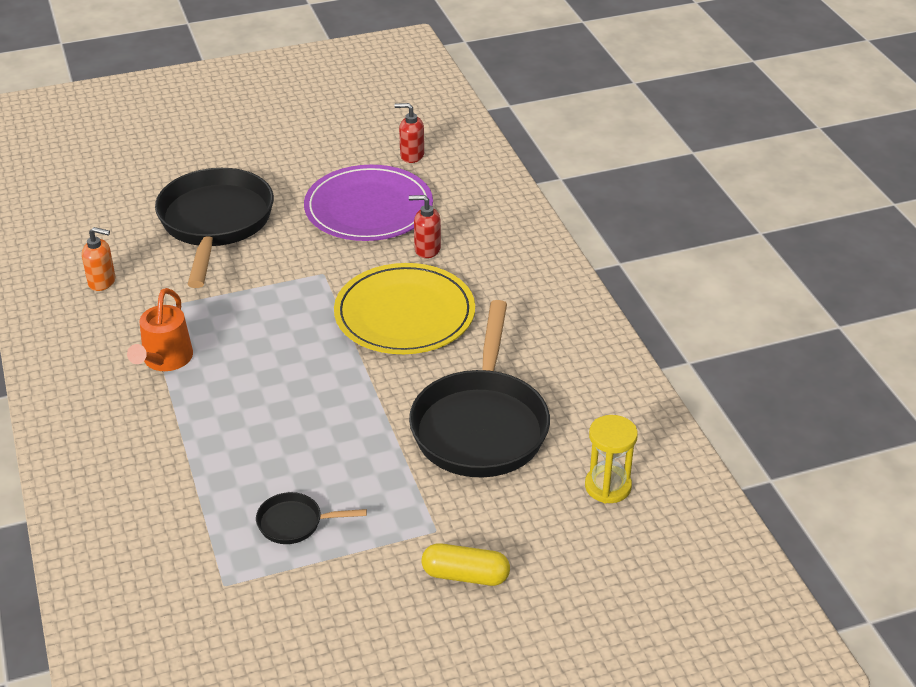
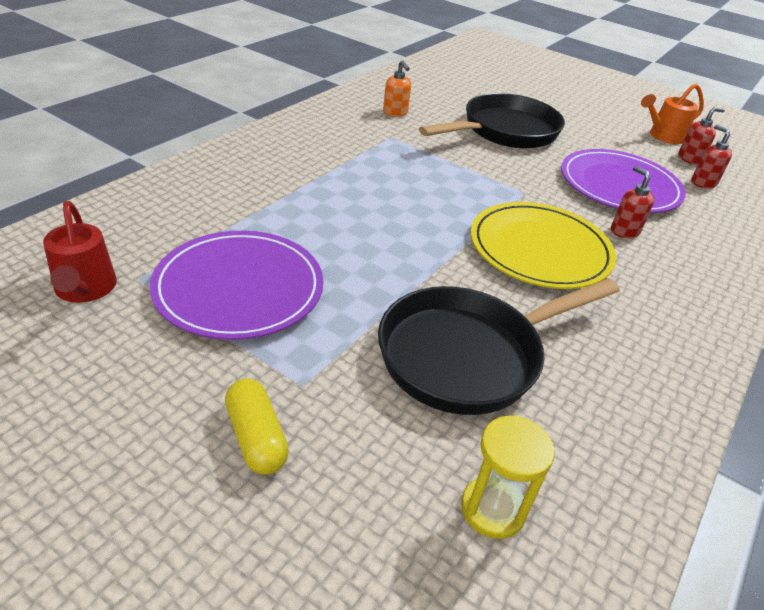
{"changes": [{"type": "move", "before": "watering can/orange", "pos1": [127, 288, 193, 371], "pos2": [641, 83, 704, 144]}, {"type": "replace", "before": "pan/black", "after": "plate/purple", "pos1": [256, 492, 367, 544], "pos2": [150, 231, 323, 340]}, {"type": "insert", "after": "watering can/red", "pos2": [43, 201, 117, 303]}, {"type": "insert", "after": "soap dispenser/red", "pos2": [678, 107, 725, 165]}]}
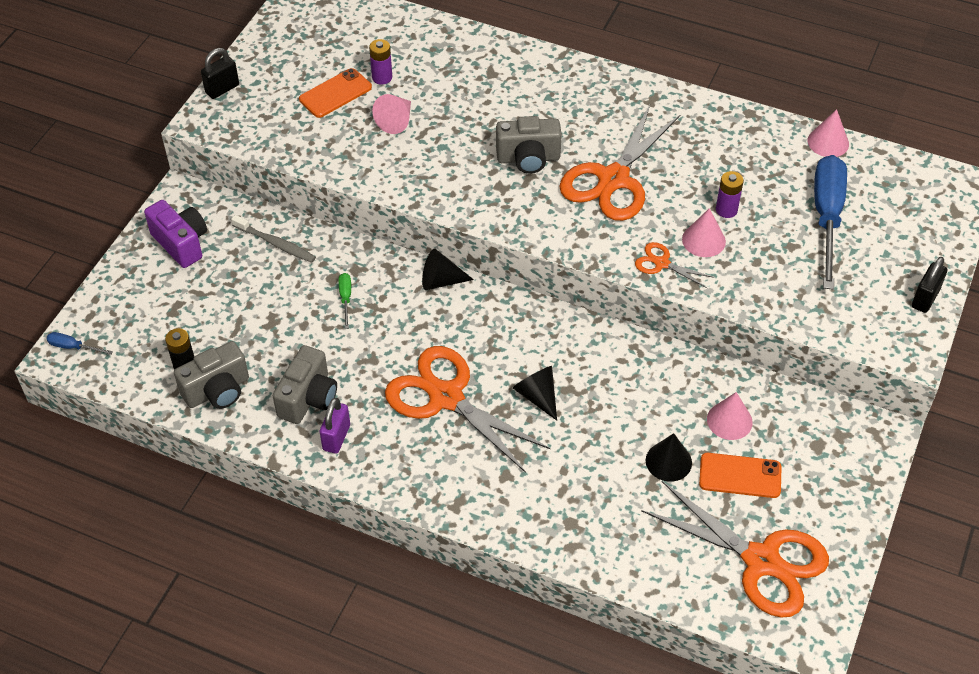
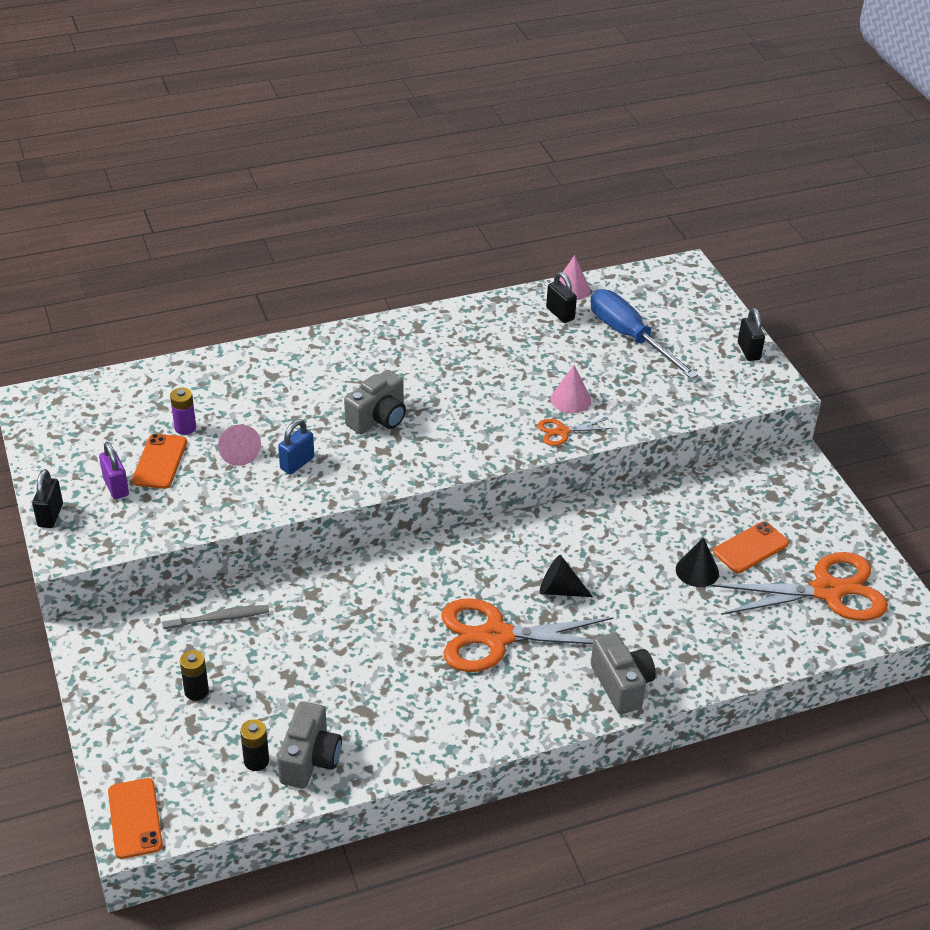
{"changes": [{"type": "replace", "before": "screwdriver/blue", "after": "phone/orange", "pos1": [47, 332, 113, 355], "pos2": [108, 778, 163, 859]}, {"type": "delete", "before": "camera/purple", "pos1": [144, 200, 207, 268]}, {"type": "move", "before": "camera/grey", "pos1": [273, 345, 337, 424], "pos2": [591, 632, 656, 714]}, {"type": "move", "before": "padlock/purple", "pos1": [320, 398, 350, 454], "pos2": [99, 442, 129, 499]}, {"type": "delete", "before": "screwdriver/green", "pos1": [339, 273, 351, 329]}, {"type": "delete", "before": "cone/black", "pos1": [422, 249, 474, 290]}, {"type": "delete", "before": "scissors/orange", "pos1": [559, 105, 681, 221]}, {"type": "delete", "before": "cone/pink", "pos1": [707, 392, 753, 440]}, {"type": "delete", "before": "battery/purple", "pos1": [716, 171, 744, 218]}, {"type": "insert", "after": "battery/black", "pos2": [180, 650, 209, 701]}, {"type": "insert", "after": "padlock/blue", "pos2": [278, 419, 314, 474]}, {"type": "insert", "after": "padlock/black", "pos2": [546, 271, 577, 323]}]}
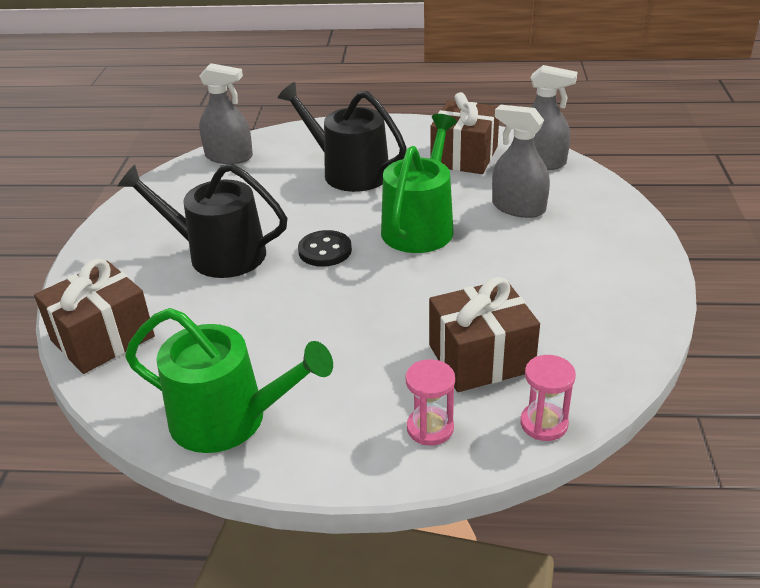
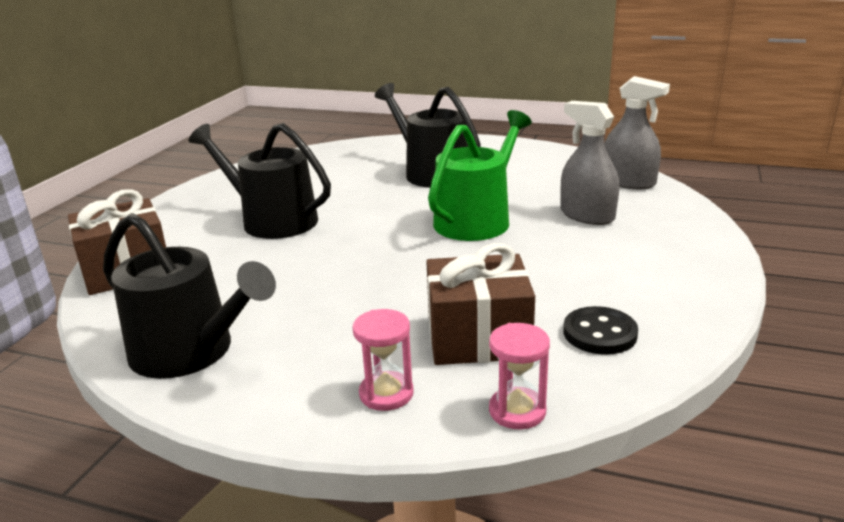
{"changes": [{"type": "recolor", "before": "watering can/green", "after": "watering can/black", "pos1": [125, 308, 333, 453], "pos2": [103, 213, 276, 379]}, {"type": "delete", "before": "spray bottle/grey", "pos1": [199, 63, 253, 164]}, {"type": "move", "before": "button/black", "pos1": [298, 230, 352, 267], "pos2": [563, 306, 638, 355]}, {"type": "delete", "before": "gift/brown", "pos1": [430, 92, 499, 174]}]}
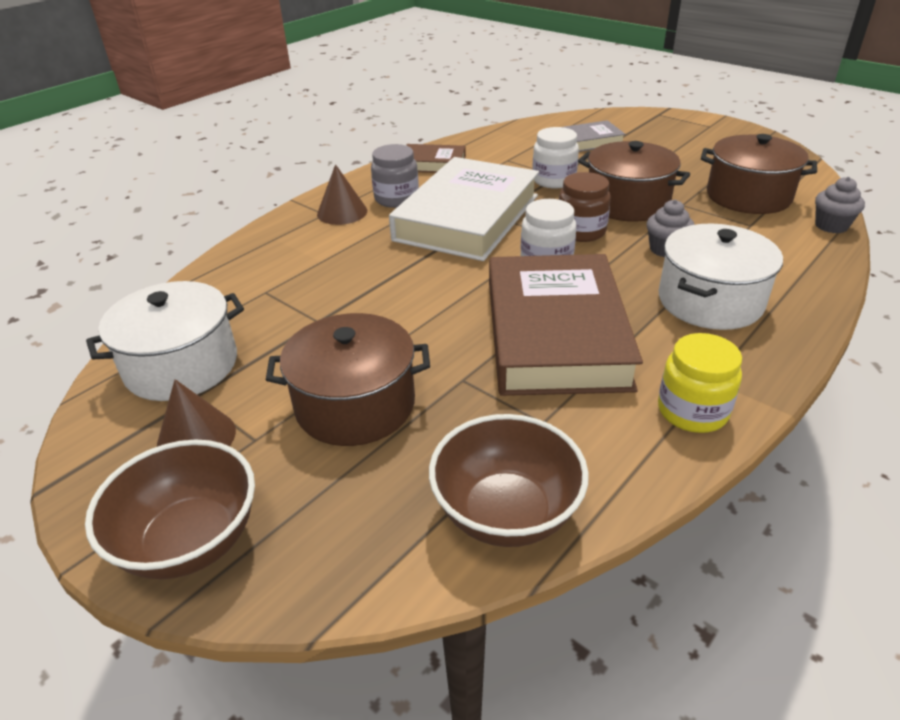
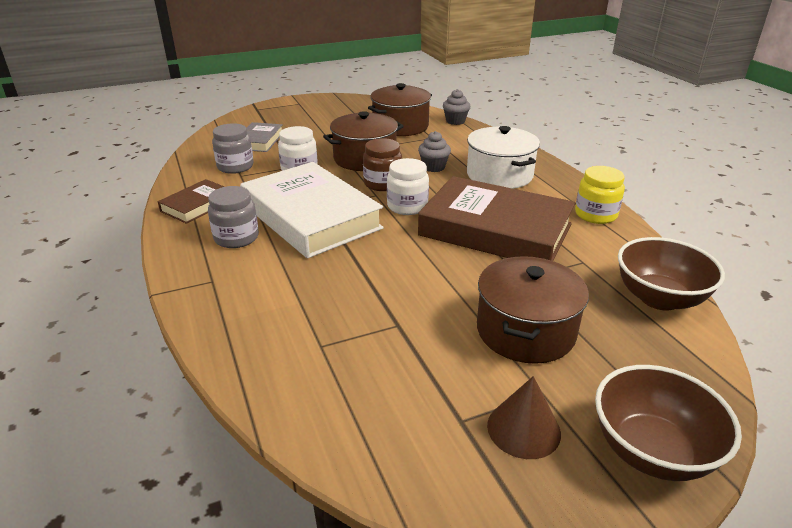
{"changes": [{"type": "delete", "before": "pot/white", "pos1": [86, 281, 244, 401]}, {"type": "delete", "before": "cone/brown", "pos1": [317, 164, 367, 225]}, {"type": "insert", "after": "jar/grey", "pos2": [212, 123, 254, 174]}]}
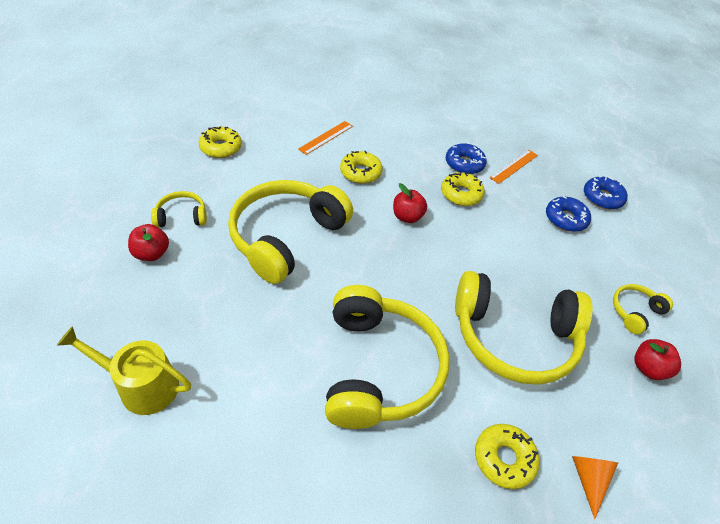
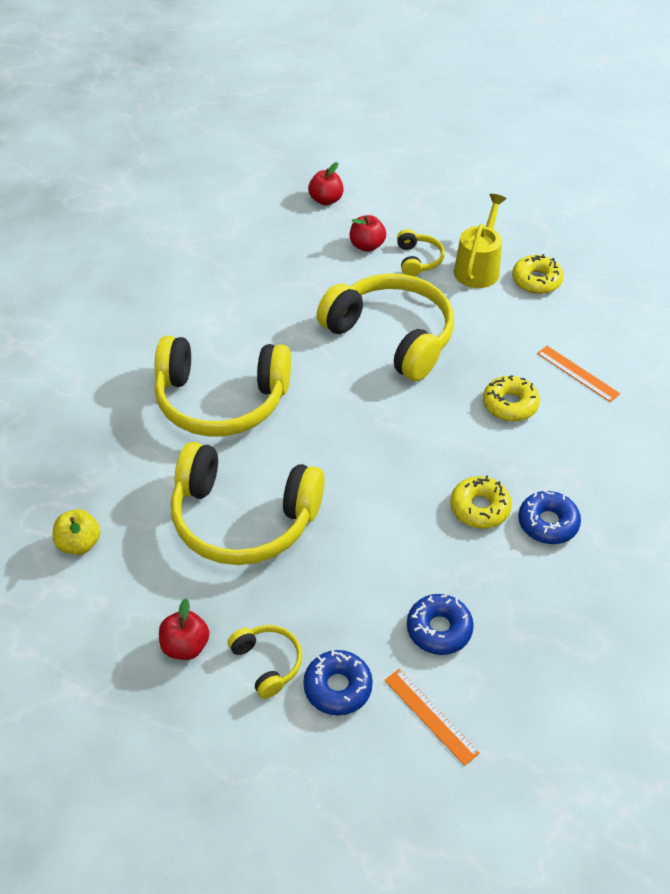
{"changes": [{"type": "move", "before": "watering can/yellow", "pos1": [57, 326, 191, 415], "pos2": [454, 194, 506, 288]}, {"type": "move", "before": "apple/red", "pos1": [393, 183, 427, 223], "pos2": [308, 162, 344, 206]}, {"type": "rotate", "before": "headphones/yellow", "pos1": [455, 271, 593, 385], "pos2": [171, 442, 325, 565], "turn": -90}, {"type": "delete", "before": "donut/yellow", "pos1": [475, 424, 540, 489]}, {"type": "move", "before": "ruler/orange", "pos1": [489, 150, 538, 184], "pos2": [384, 669, 480, 766]}, {"type": "replace", "before": "cone/orange", "after": "apple/yellow", "pos1": [572, 456, 618, 519], "pos2": [53, 509, 101, 555]}, {"type": "move", "before": "donut/blue", "pos1": [584, 176, 628, 209], "pos2": [303, 650, 373, 716]}]}
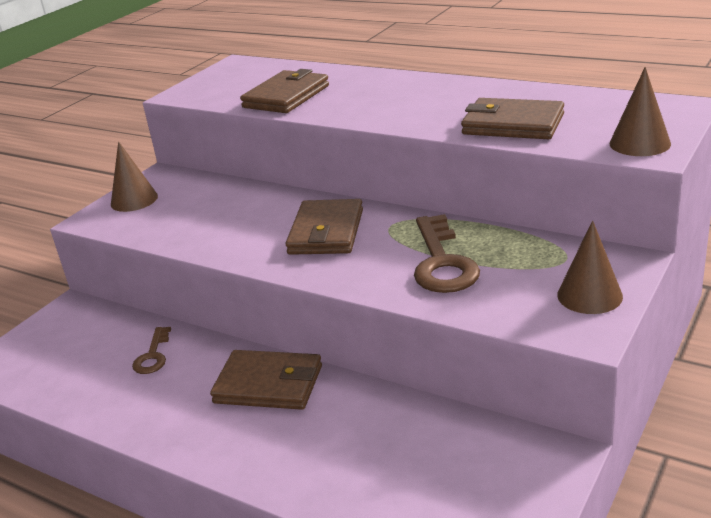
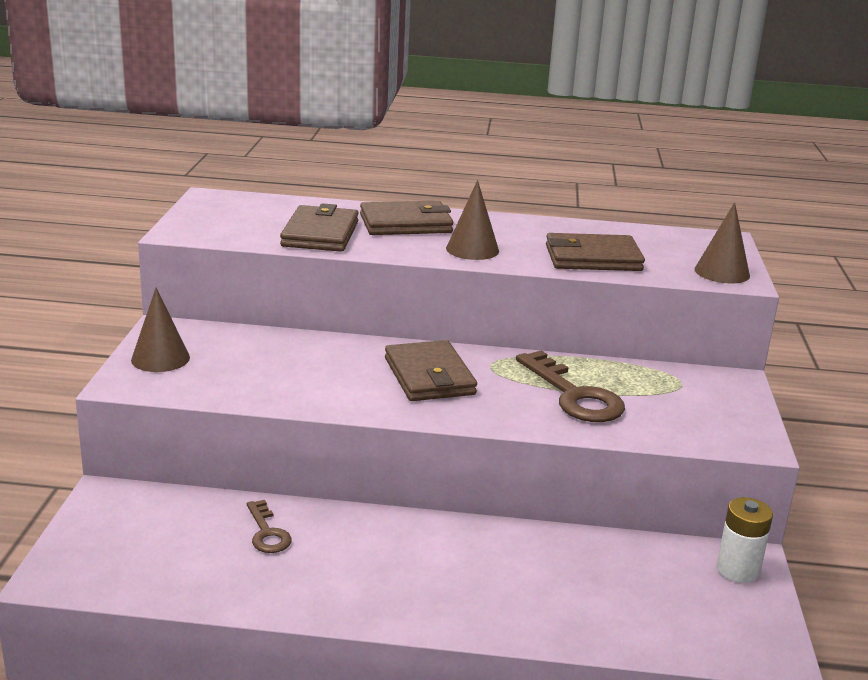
{"changes": [{"type": "move", "before": "wallet/brown", "pos1": [210, 350, 322, 410], "pos2": [360, 201, 453, 235]}, {"type": "move", "before": "cone/brown", "pos1": [557, 220, 623, 314], "pos2": [446, 180, 499, 260]}, {"type": "insert", "after": "battery/white", "pos2": [716, 497, 773, 583]}]}
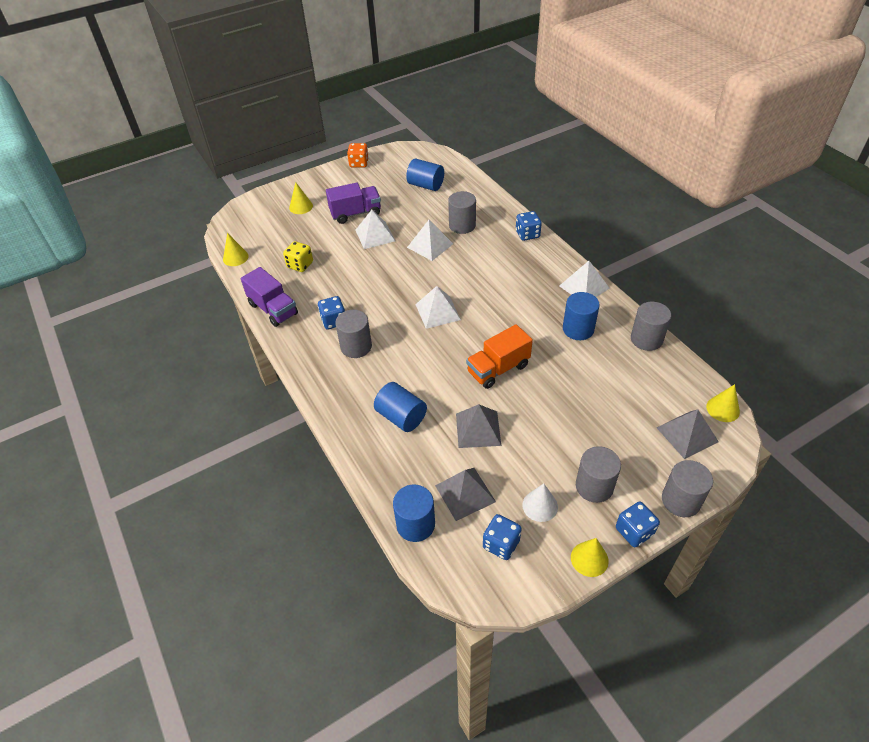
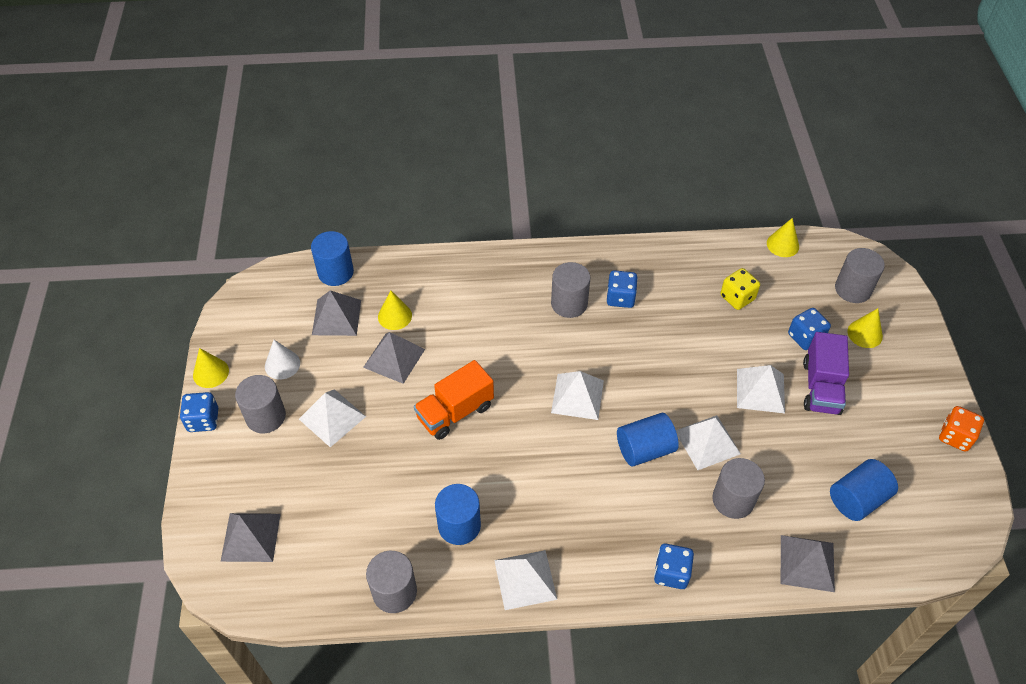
{"changes": [{"type": "delete", "before": "truck/purple", "pos1": [241, 267, 298, 327]}, {"type": "move", "before": "cylinder/blue", "pos1": [374, 382, 427, 432], "pos2": [617, 413, 679, 467]}, {"type": "rotate", "before": "truck/orange", "pos1": [466, 324, 533, 389], "pos2": [414, 360, 494, 440], "turn": -120}, {"type": "move", "before": "dice/blue", "pos1": [483, 514, 522, 560], "pos2": [788, 308, 831, 350]}, {"type": "move", "before": "cylinder/grey", "pos1": [662, 460, 713, 517], "pos2": [835, 248, 885, 303]}, {"type": "move", "before": "cone/yellow", "pos1": [706, 384, 740, 422], "pos2": [378, 290, 412, 330]}, {"type": "insert", "after": "pyramid/white", "pos2": [299, 389, 366, 447]}, {"type": "insert", "after": "pyramid/grey", "pos2": [781, 535, 835, 592]}]}
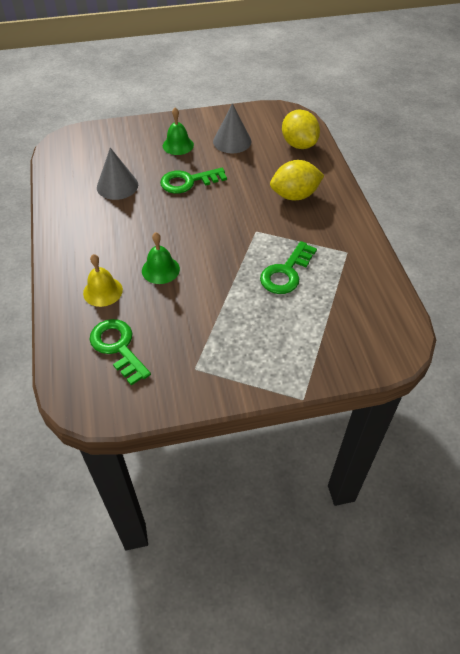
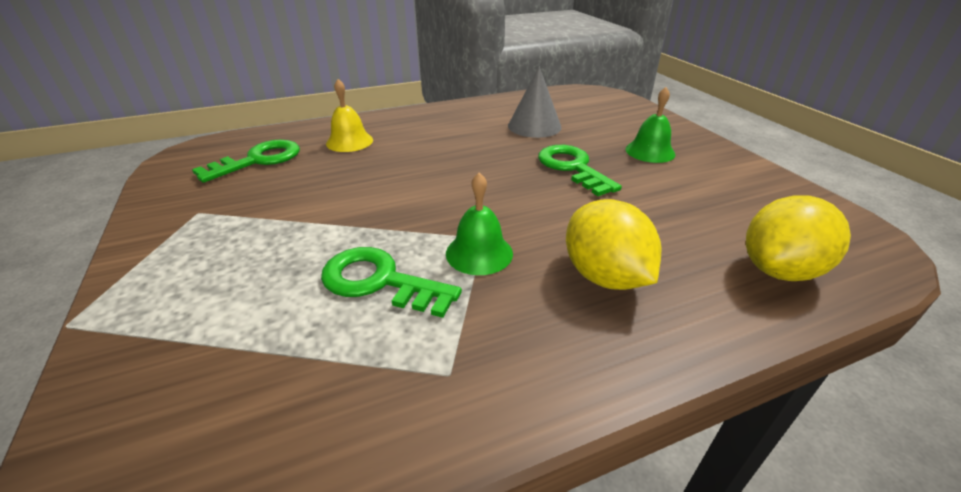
{"changes": [{"type": "move", "before": "bell/green", "pos1": [142, 232, 180, 284], "pos2": [446, 172, 513, 275]}, {"type": "delete", "before": "cone/grey", "pos1": [213, 103, 251, 153]}]}
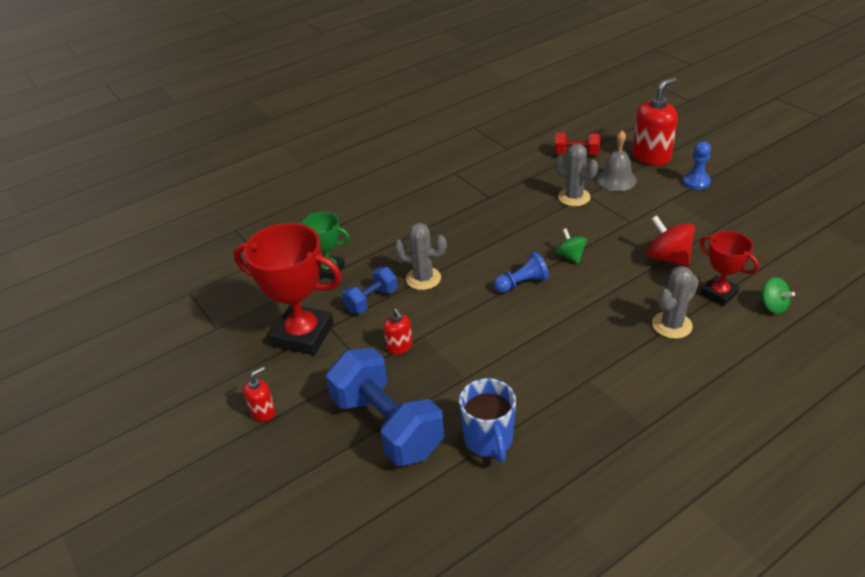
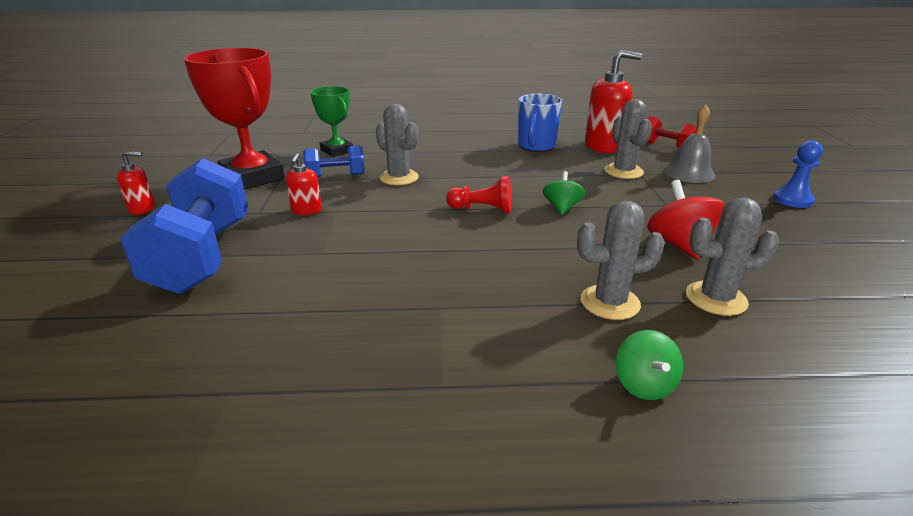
{"changes": [{"type": "move", "before": "mug/blue", "pos1": [459, 378, 516, 463], "pos2": [518, 94, 563, 152]}, {"type": "recolor", "before": "pawn/blue", "after": "pawn/red", "pos1": [494, 252, 549, 293], "pos2": [446, 176, 512, 213]}, {"type": "move", "before": "soap dispenser/red", "pos1": [632, 77, 678, 166], "pos2": [585, 50, 642, 153]}, {"type": "replace", "before": "trophy/red", "after": "cactus/grey", "pos1": [700, 231, 759, 306], "pos2": [686, 197, 779, 316]}, {"type": "move", "before": "spinning top/green", "pos1": [759, 277, 795, 314], "pos2": [616, 330, 683, 400]}]}
